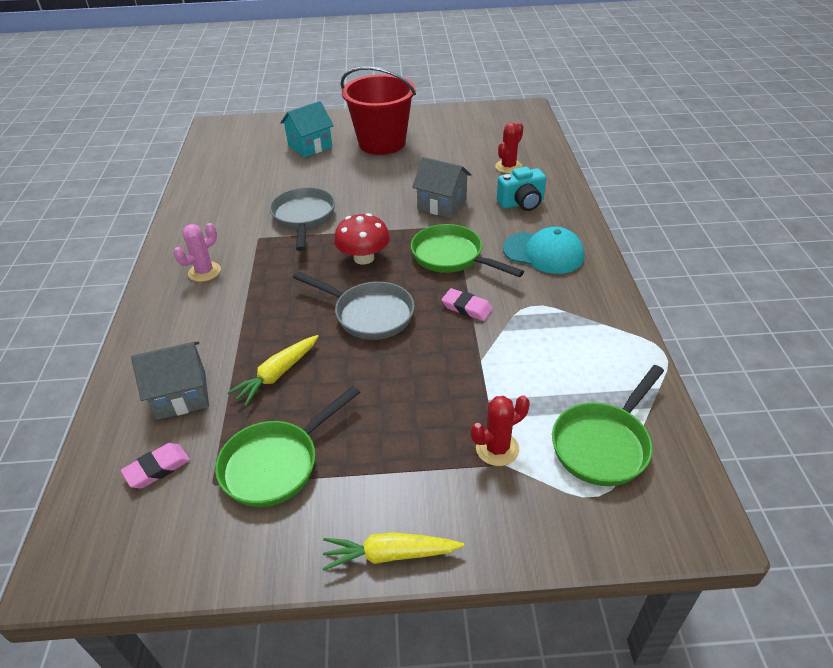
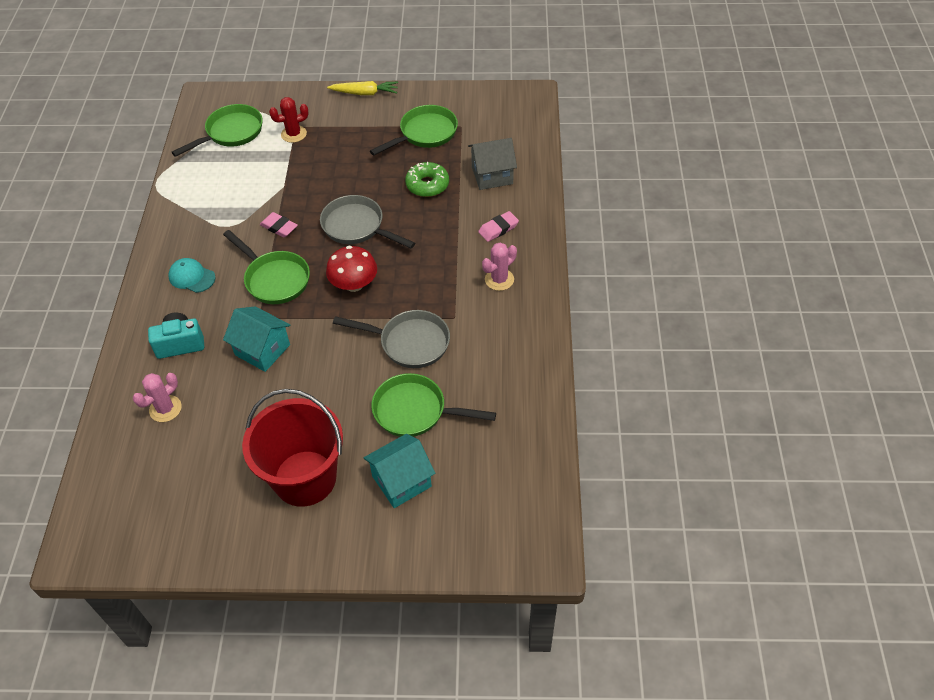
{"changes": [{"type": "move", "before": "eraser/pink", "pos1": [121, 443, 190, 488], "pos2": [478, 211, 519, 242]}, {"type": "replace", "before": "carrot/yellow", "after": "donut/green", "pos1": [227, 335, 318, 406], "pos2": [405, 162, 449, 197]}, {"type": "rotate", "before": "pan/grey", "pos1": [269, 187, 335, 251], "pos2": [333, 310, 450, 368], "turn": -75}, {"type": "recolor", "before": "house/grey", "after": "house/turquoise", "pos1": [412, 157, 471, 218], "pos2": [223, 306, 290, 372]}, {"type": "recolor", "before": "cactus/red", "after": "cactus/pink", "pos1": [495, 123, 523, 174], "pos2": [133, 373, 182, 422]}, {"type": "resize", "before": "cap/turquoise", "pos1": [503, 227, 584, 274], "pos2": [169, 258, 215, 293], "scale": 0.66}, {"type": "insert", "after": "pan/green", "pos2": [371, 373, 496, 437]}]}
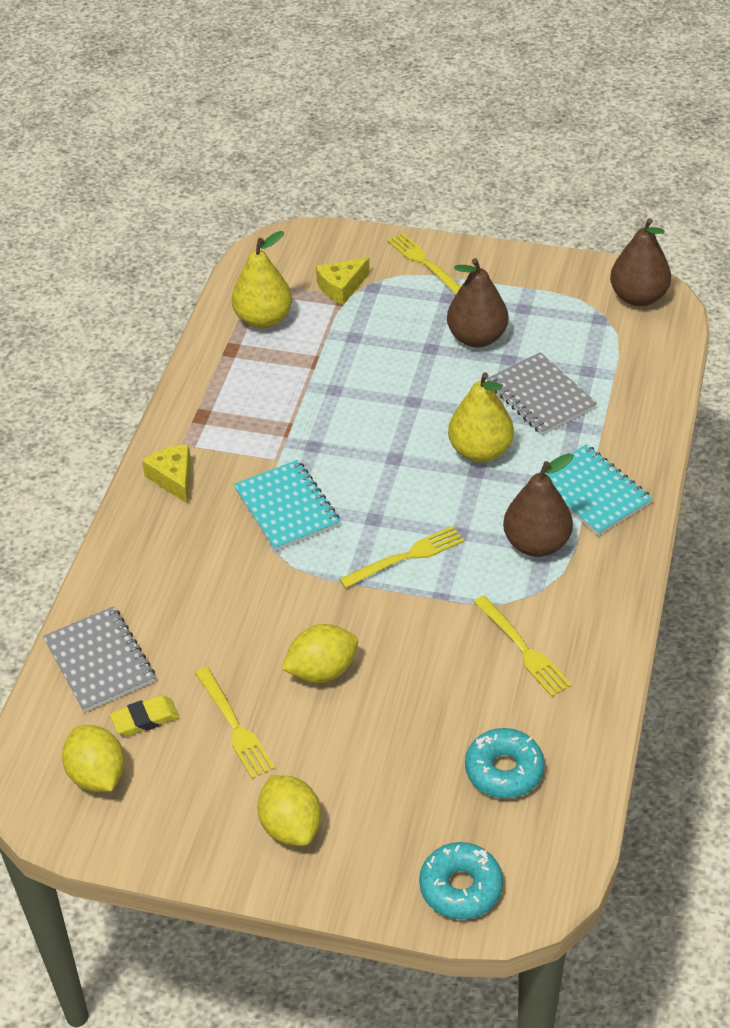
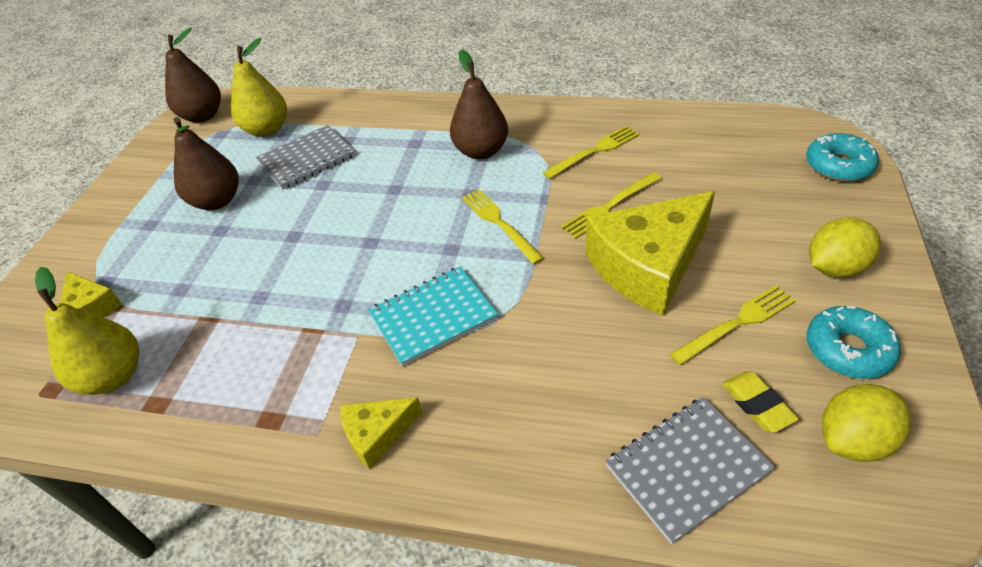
{"changes": [{"type": "replace", "before": "lemon/yellow", "after": "cheese/yellow", "pos1": [282, 624, 358, 683], "pos2": [586, 191, 715, 316]}, {"type": "move", "before": "fork/yellow", "pos1": [387, 233, 461, 294], "pos2": [561, 172, 662, 239]}, {"type": "move", "before": "pear/yellow", "pos1": [448, 372, 514, 462], "pos2": [231, 38, 287, 137]}, {"type": "move", "before": "donut/turquoise", "pos1": [465, 728, 545, 798], "pos2": [807, 306, 901, 379]}, {"type": "delete", "before": "notebook/turquoise", "pos1": [537, 444, 653, 536]}]}
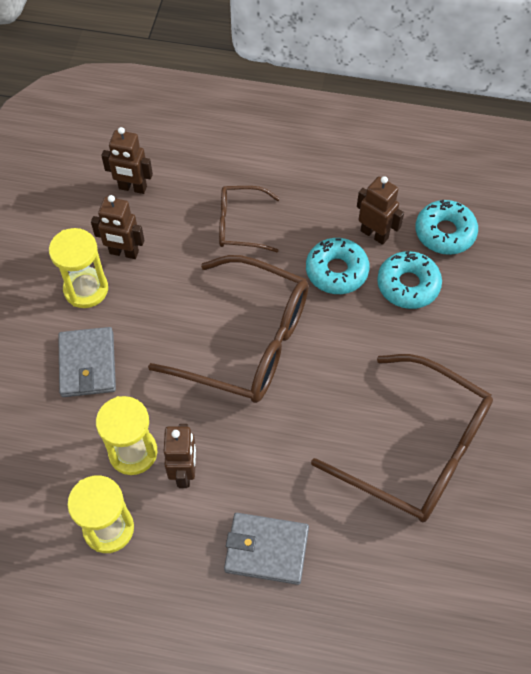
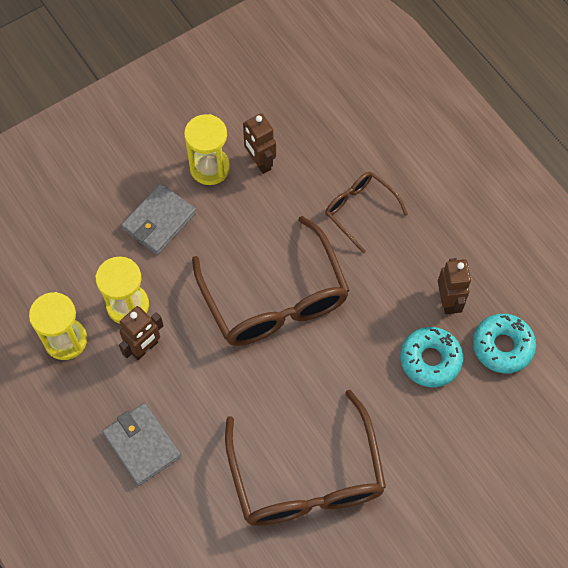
{"changes": [{"type": "delete", "before": "robot/brown", "pos1": [101, 127, 153, 194]}, {"type": "delete", "before": "donut/turquoise", "pos1": [306, 238, 370, 294]}]}
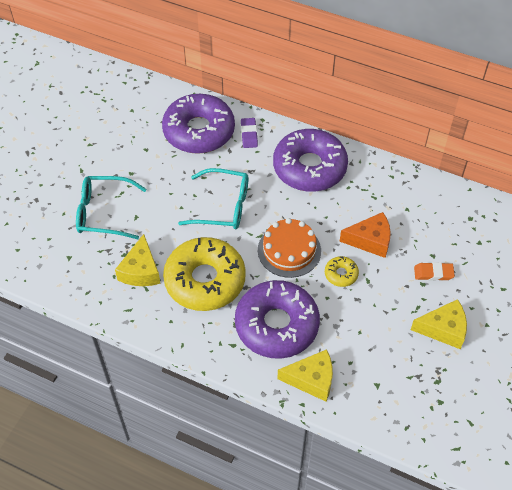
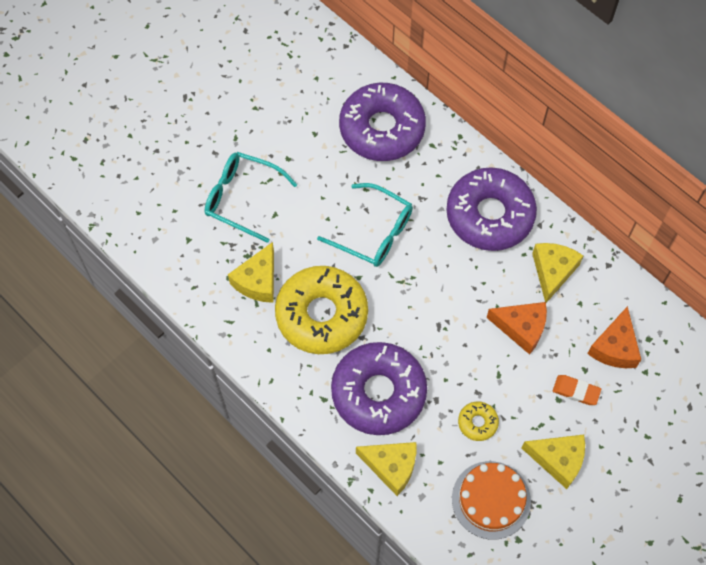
{"changes": [{"type": "delete", "before": "eraser/purple", "pos1": [241, 118, 258, 148]}, {"type": "move", "before": "cake/orange", "pos1": [258, 218, 321, 278], "pos2": [452, 461, 531, 540]}, {"type": "move", "before": "donut/yellow", "pos1": [325, 256, 359, 287], "pos2": [458, 402, 499, 441]}, {"type": "insert", "after": "cheese/yellow", "pos2": [532, 243, 583, 303]}, {"type": "insert", "after": "cheese/orange", "pos2": [587, 306, 641, 368]}]}
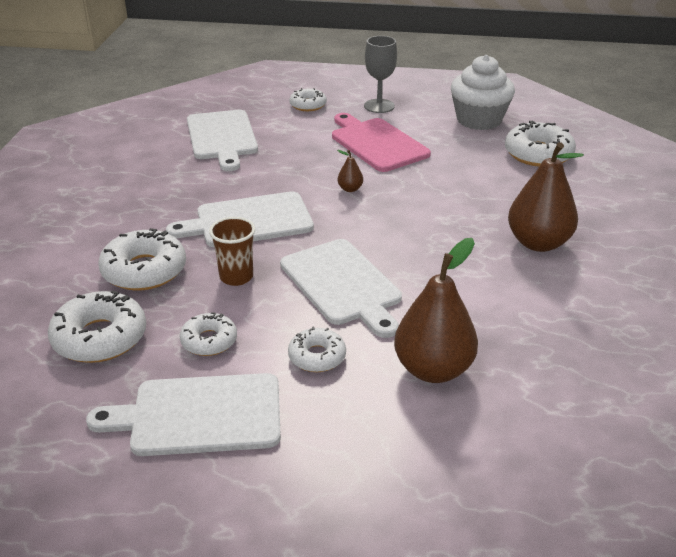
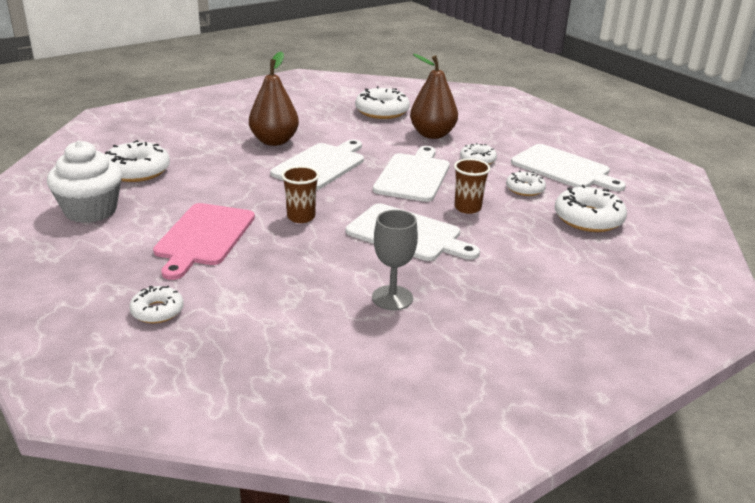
{"changes": [{"type": "move", "before": "donut/white", "pos1": [98, 228, 186, 291], "pos2": [355, 86, 410, 119]}, {"type": "move", "before": "cutting board/white", "pos1": [187, 110, 258, 171], "pos2": [270, 139, 364, 190]}, {"type": "replace", "before": "pear/brown", "after": "cup/brown", "pos1": [337, 150, 363, 192], "pos2": [281, 166, 319, 223]}, {"type": "move", "before": "goblet/grey", "pos1": [364, 36, 397, 113], "pos2": [372, 210, 418, 310]}]}
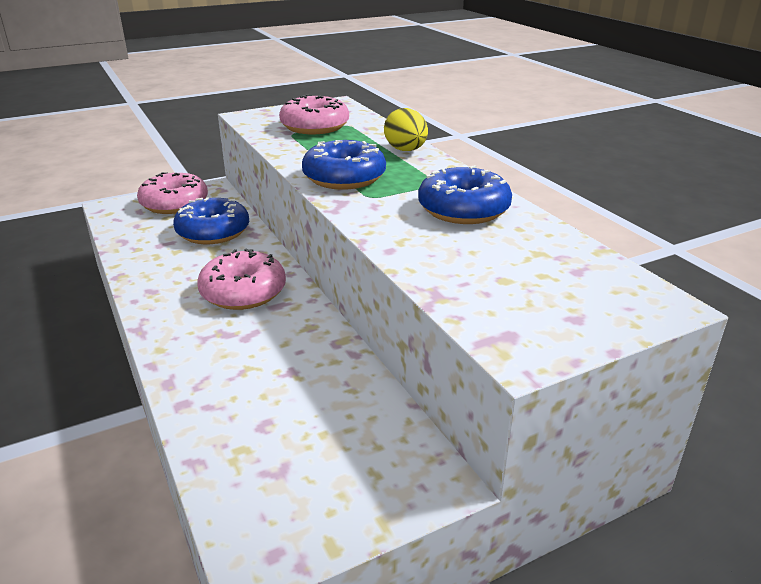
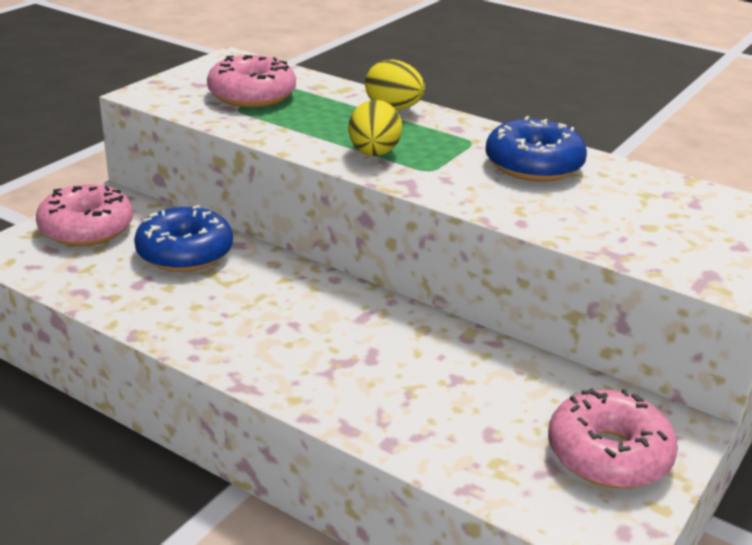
{"changes": [{"type": "move", "before": "donut/pink", "pos1": [197, 249, 286, 310], "pos2": [548, 388, 678, 488]}, {"type": "replace", "before": "donut/blue", "after": "egg/yellow", "pos1": [302, 140, 386, 190], "pos2": [348, 100, 402, 156]}]}
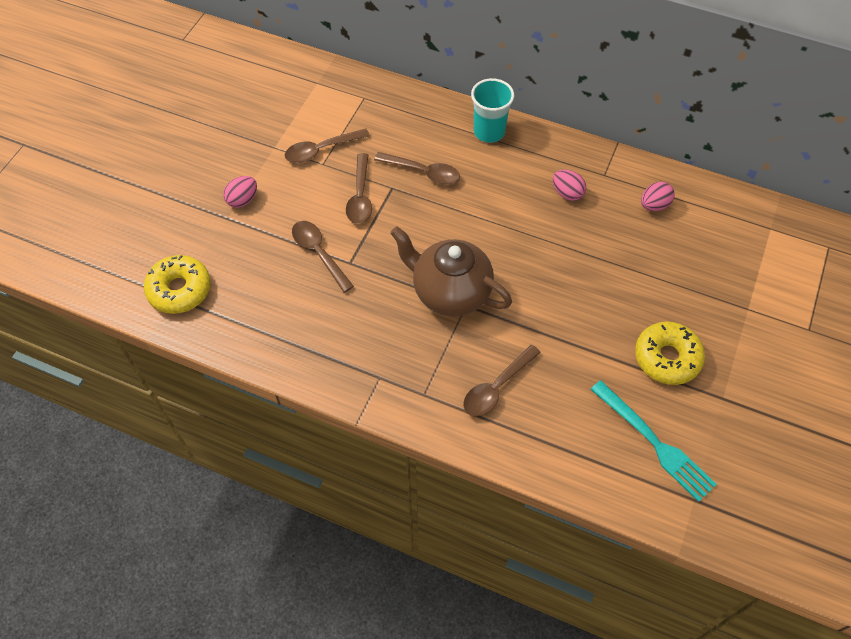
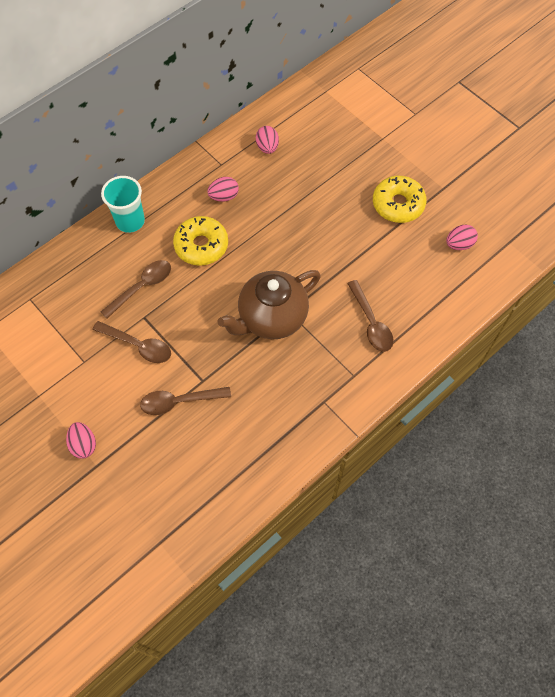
{"changes": [{"type": "move", "before": "donut/yellow", "pos1": [144, 255, 211, 314], "pos2": [173, 216, 228, 266]}, {"type": "delete", "before": "spoon/brown", "pos1": [285, 128, 370, 163]}, {"type": "replace", "before": "fork/turquoise", "after": "egg/pink", "pos1": [590, 380, 717, 502], "pos2": [446, 225, 478, 250]}]}
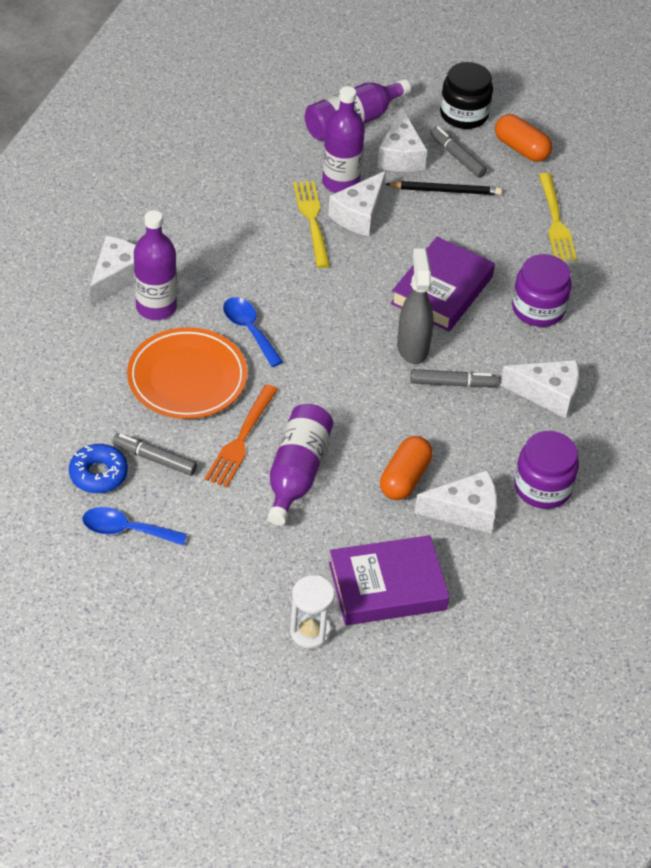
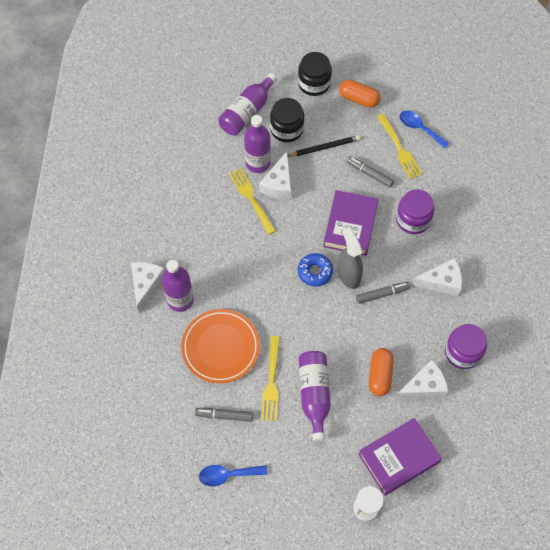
{"changes": [{"type": "move", "before": "donut/blue", "pos1": [69, 444, 128, 493], "pos2": [298, 253, 333, 287]}, {"type": "recolor", "before": "fork/orange", "after": "fork/yellow", "pos1": [205, 384, 278, 488], "pos2": [261, 336, 280, 421]}, {"type": "move", "before": "spoon/blue", "pos1": [223, 297, 283, 367], "pos2": [400, 110, 449, 149]}, {"type": "replace", "before": "cheese/white", "after": "jar/black", "pos1": [377, 108, 427, 172], "pos2": [270, 98, 304, 142]}, {"type": "move", "before": "marker/grey", "pos1": [430, 126, 487, 178], "pos2": [347, 156, 394, 188]}]}
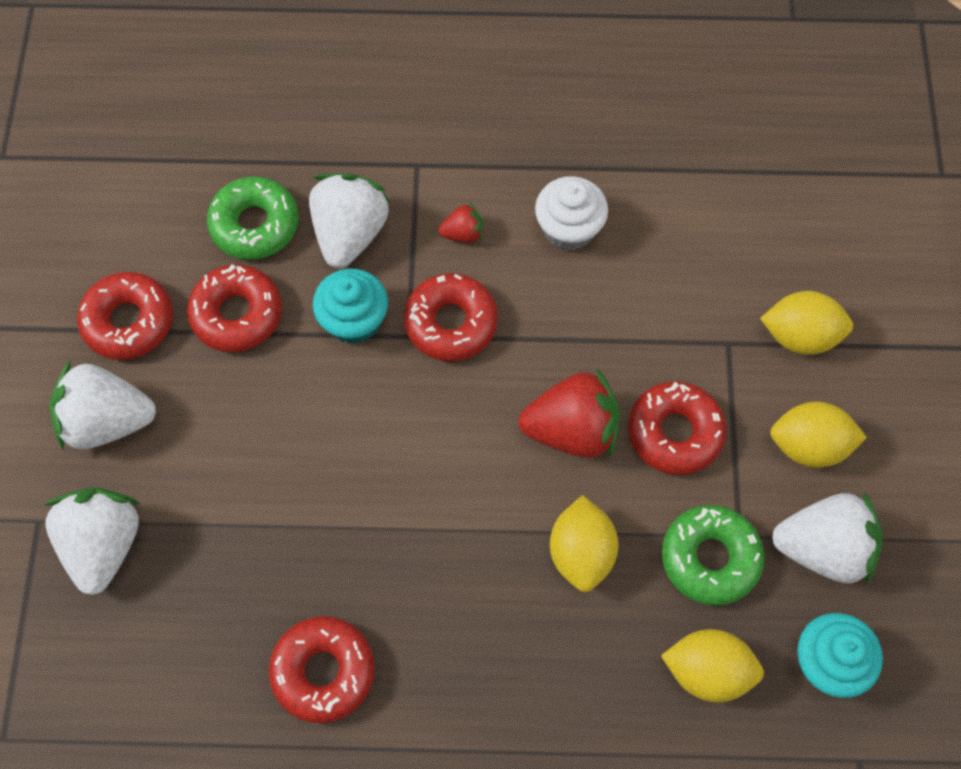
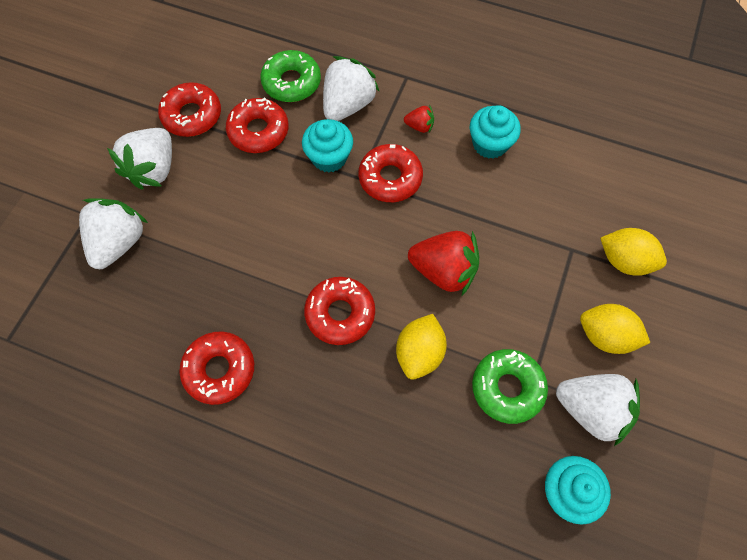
{"changes": [{"type": "rotate", "before": "strawberry/white", "pos1": [49, 360, 156, 449], "pos2": [107, 128, 172, 189], "turn": -90}, {"type": "recolor", "before": "cupcake/white", "after": "cupcake/turquoise", "pos1": [535, 176, 608, 251], "pos2": [470, 105, 521, 159]}, {"type": "move", "before": "donut/red", "pos1": [628, 382, 726, 475], "pos2": [304, 277, 375, 345]}, {"type": "delete", "before": "lemon/yellow", "pos1": [661, 629, 764, 702]}]}
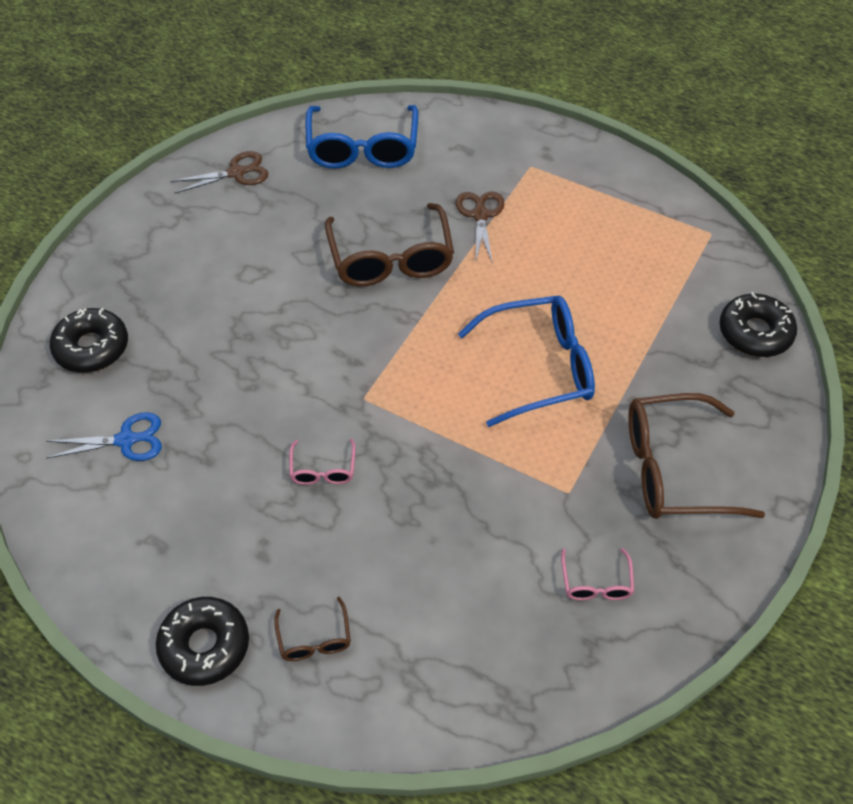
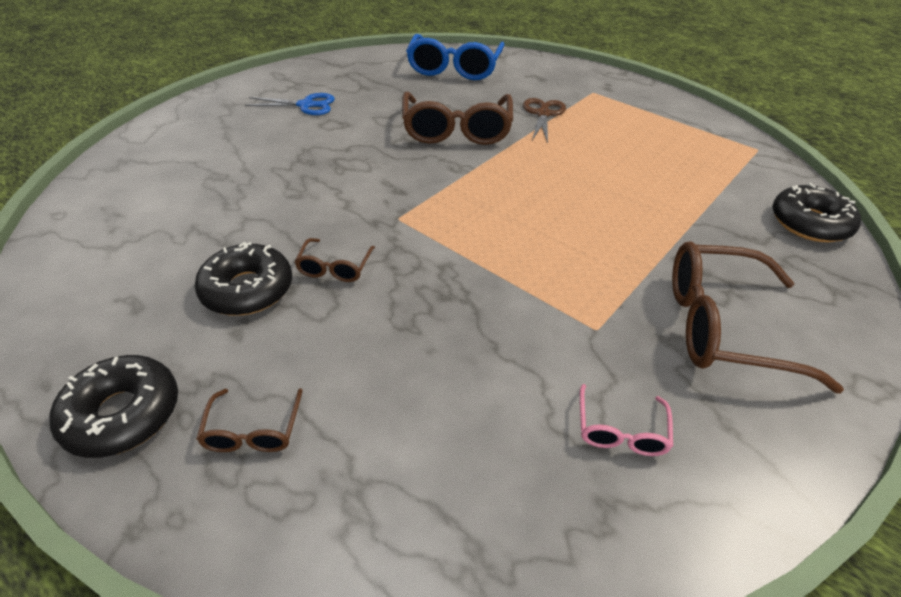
{"changes": [{"type": "move", "before": "scissors/blue", "pos1": [46, 412, 162, 461], "pos2": [245, 93, 335, 115]}, {"type": "move", "before": "donut/black", "pos1": [50, 308, 128, 373], "pos2": [195, 242, 292, 316]}, {"type": "delete", "before": "scissors/brown", "pos1": [171, 151, 269, 193]}, {"type": "recolor", "before": "glasses/pink", "after": "glasses/brown", "pos1": [289, 439, 356, 485], "pos2": [295, 238, 375, 282]}, {"type": "delete", "before": "glasses/blue", "pos1": [458, 296, 595, 427]}]}
